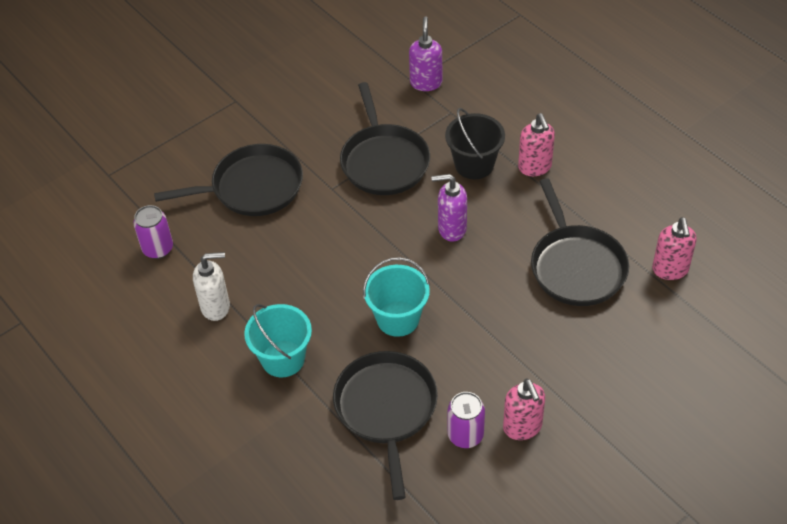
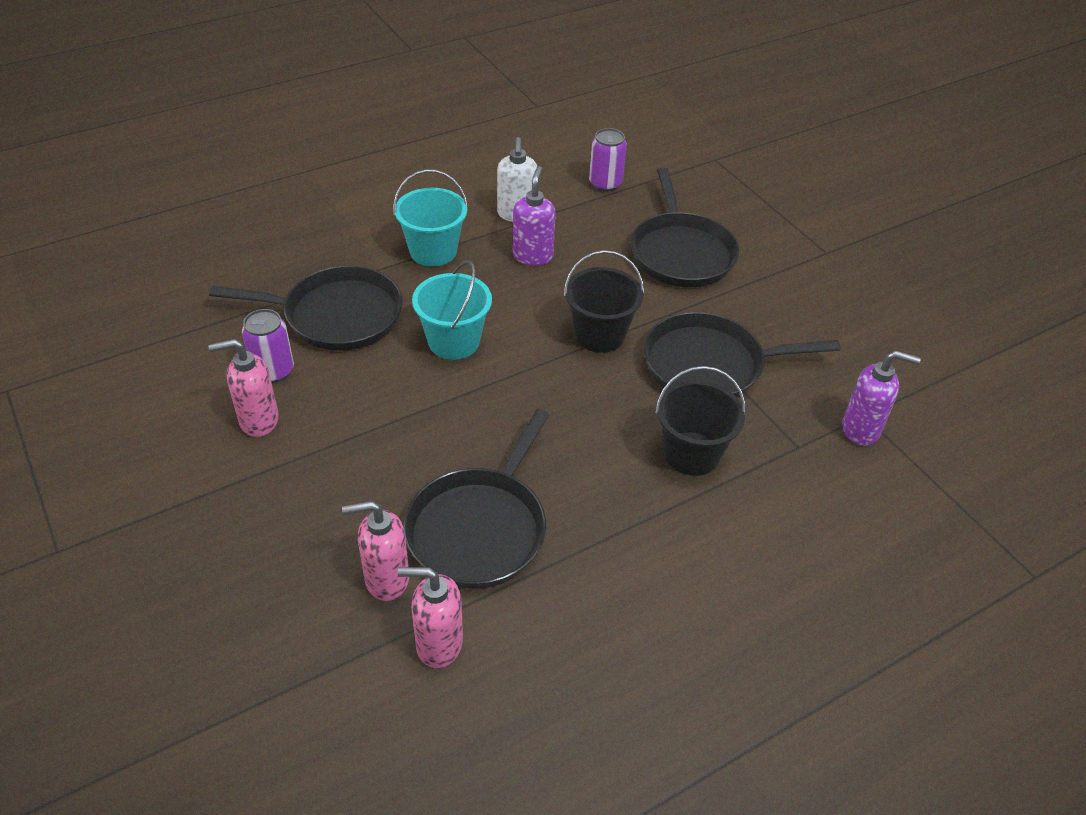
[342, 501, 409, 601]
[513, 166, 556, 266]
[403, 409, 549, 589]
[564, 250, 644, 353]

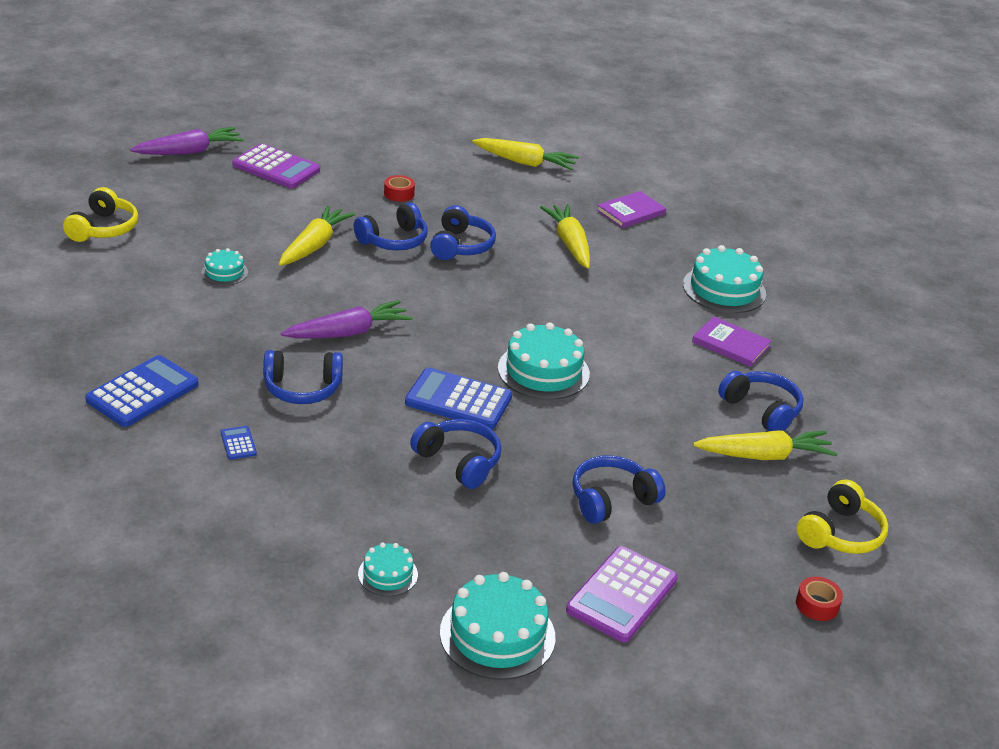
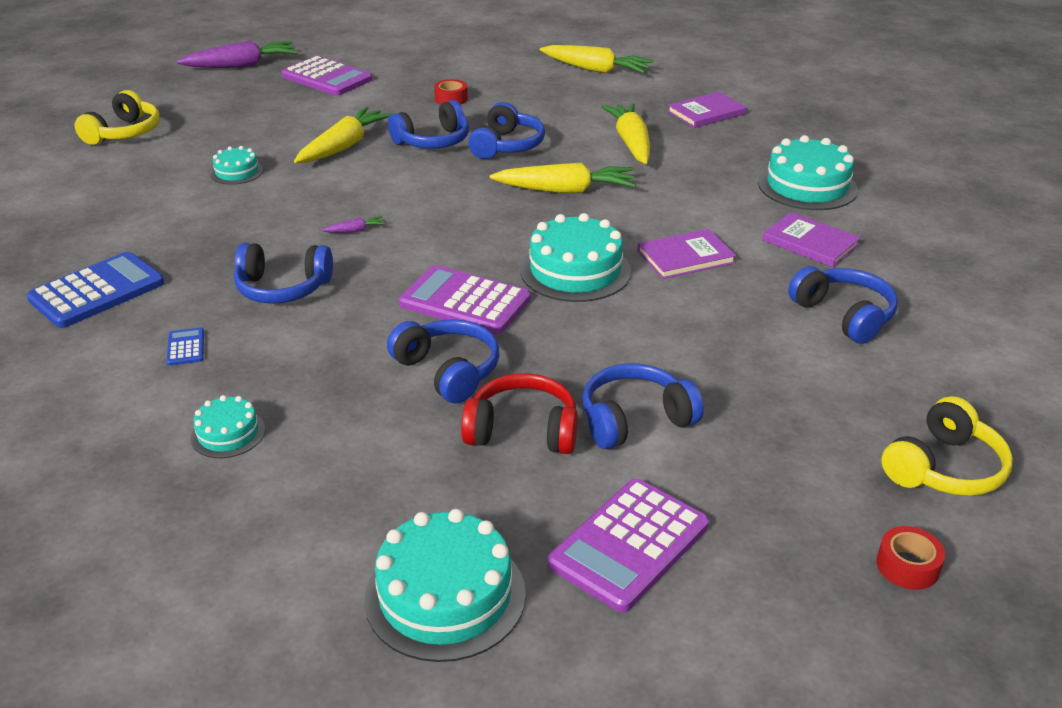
[322, 216, 386, 233]
[399, 265, 531, 334]
[490, 163, 636, 193]
[191, 395, 265, 458]
[638, 229, 736, 279]
[461, 373, 578, 454]

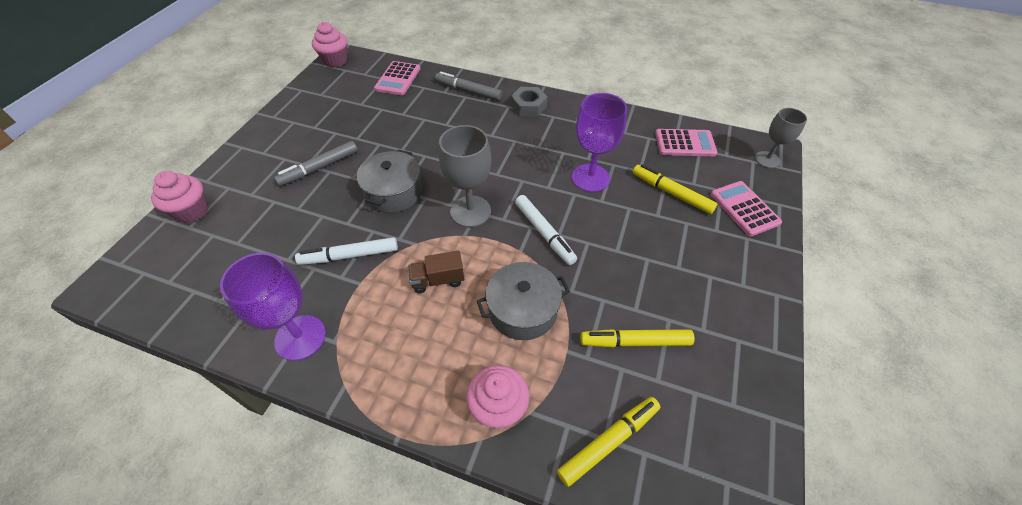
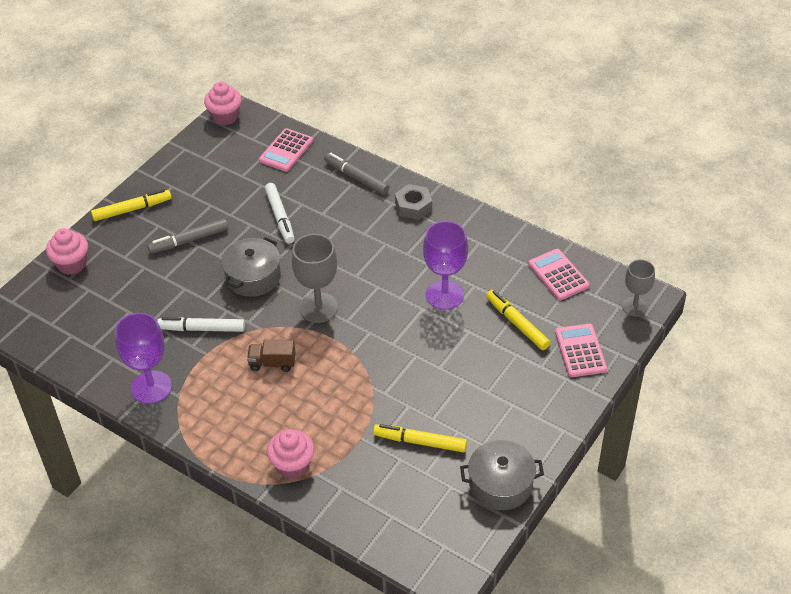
[528, 249, 590, 300]
[265, 183, 295, 243]
[460, 440, 544, 510]
[91, 189, 172, 221]

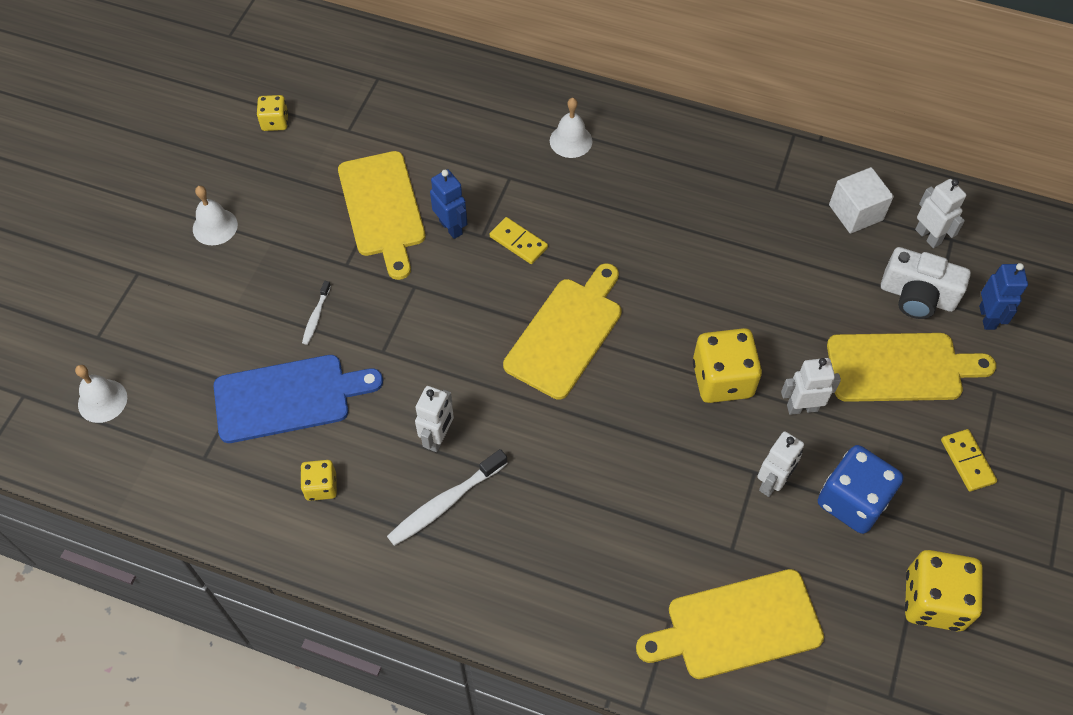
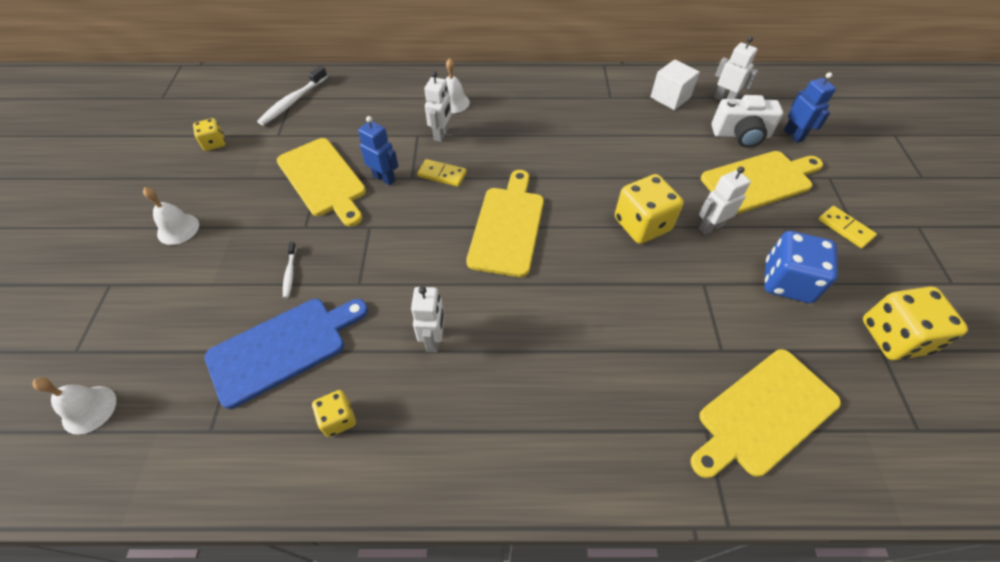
[424, 71, 452, 142]
[257, 66, 328, 126]

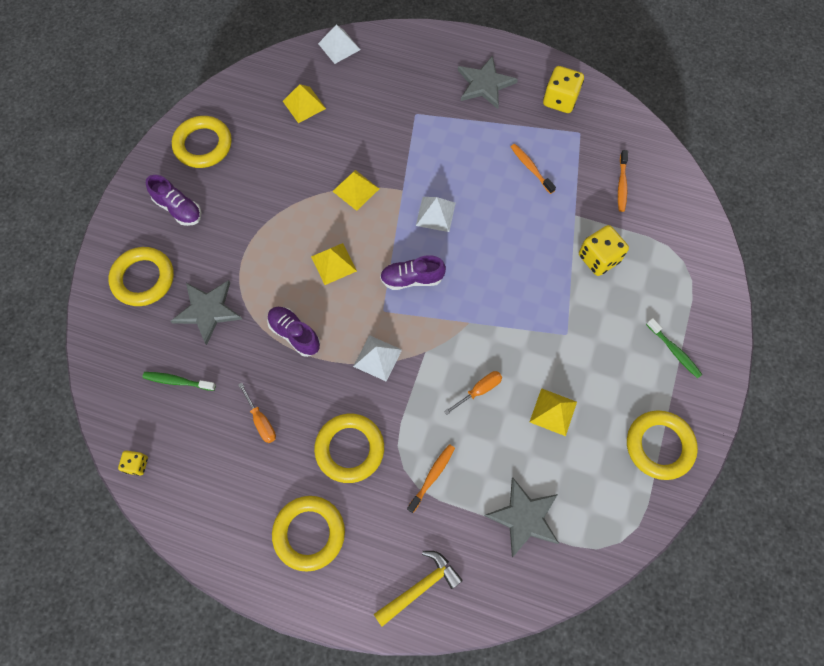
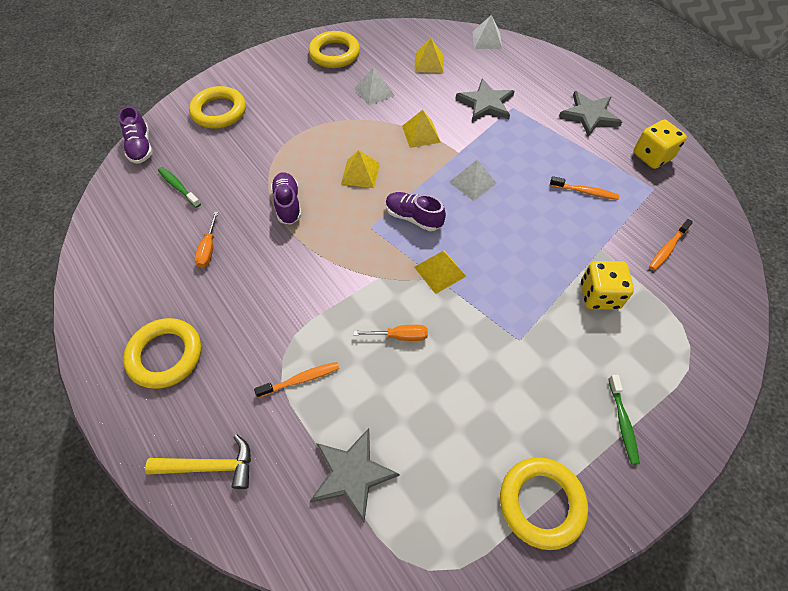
[550, 176, 620, 200]
[118, 106, 152, 164]
[456, 78, 514, 122]
[354, 67, 395, 106]
[414, 250, 466, 294]
[314, 414, 384, 483] (first image)
[118, 451, 148, 476] (first image)

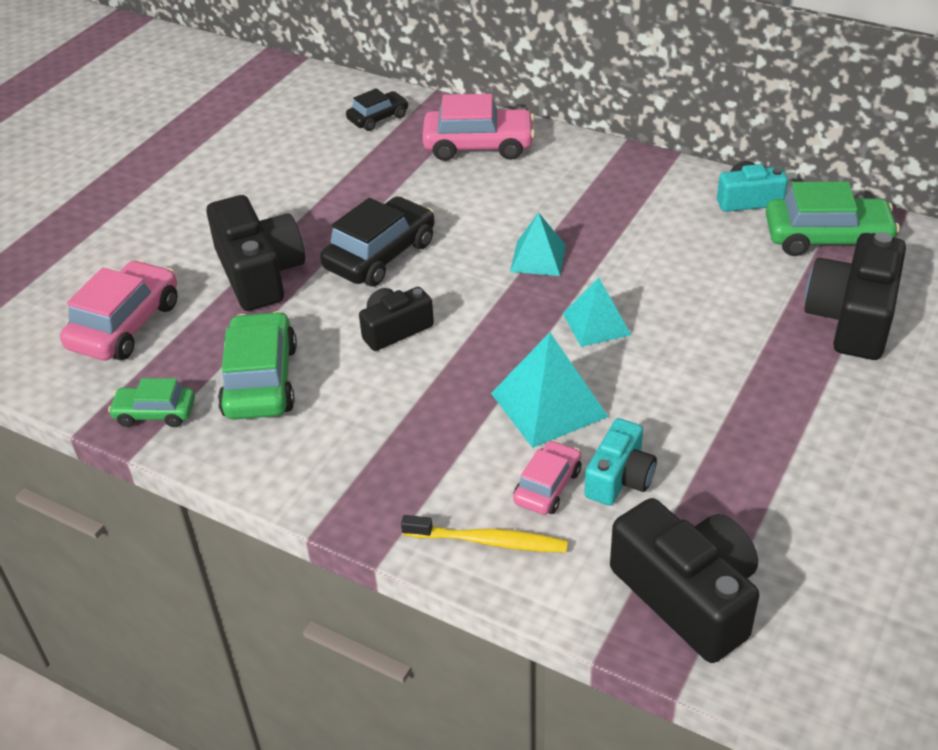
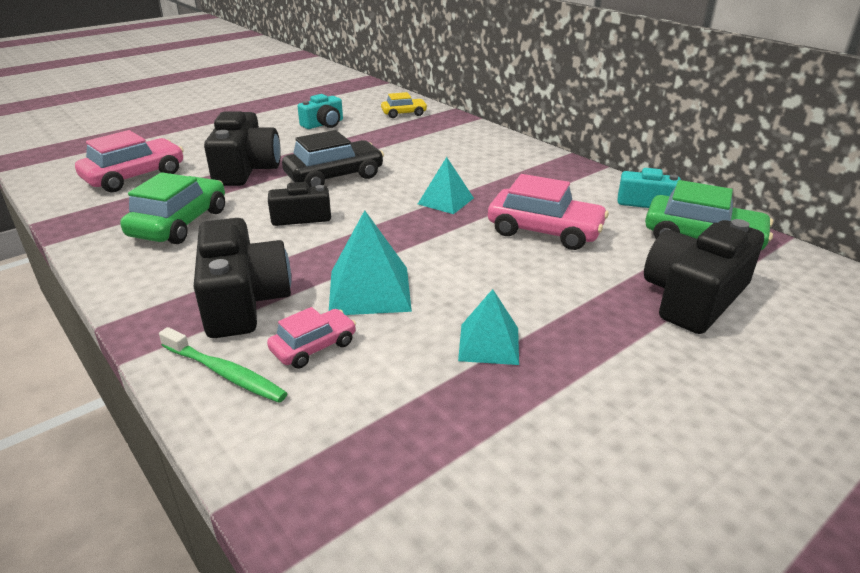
[381, 92, 428, 118]
[488, 174, 609, 250]
[458, 289, 519, 365]
[108, 378, 195, 427] (first image)
[297, 94, 343, 129]
[193, 218, 291, 338]
[159, 327, 287, 403]

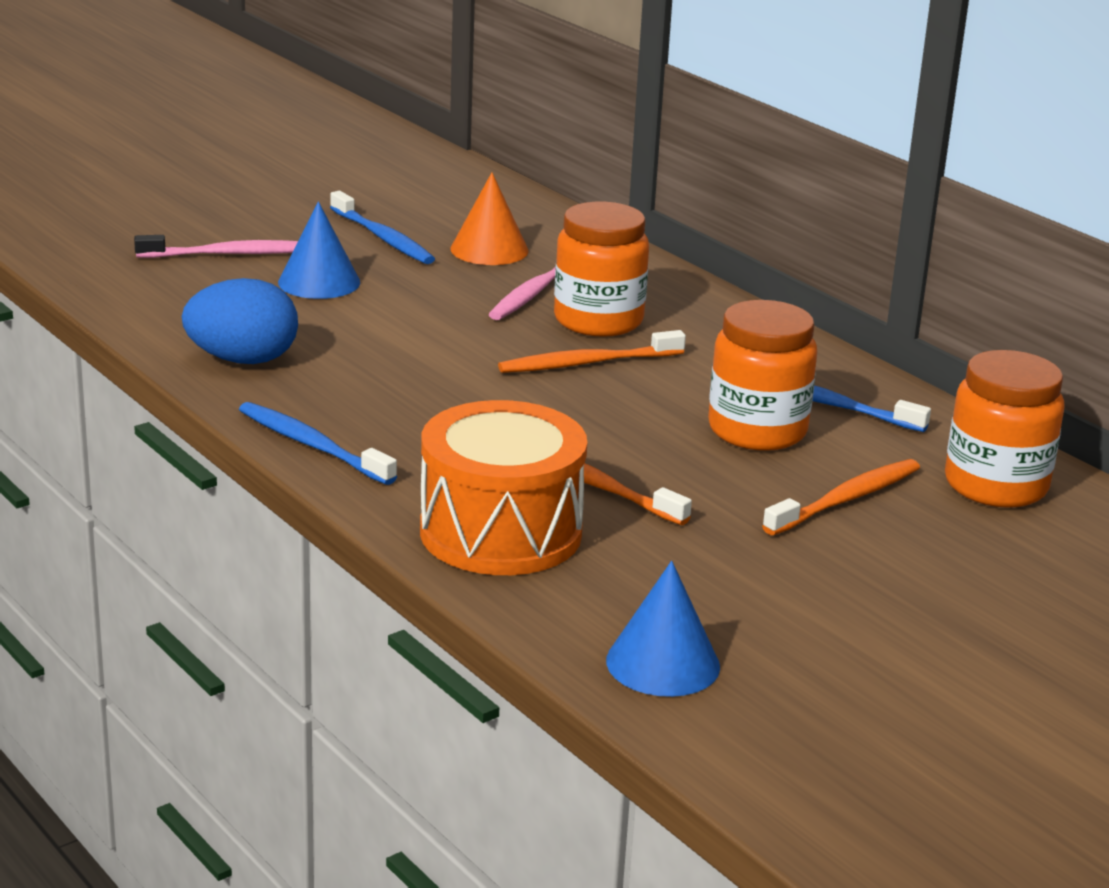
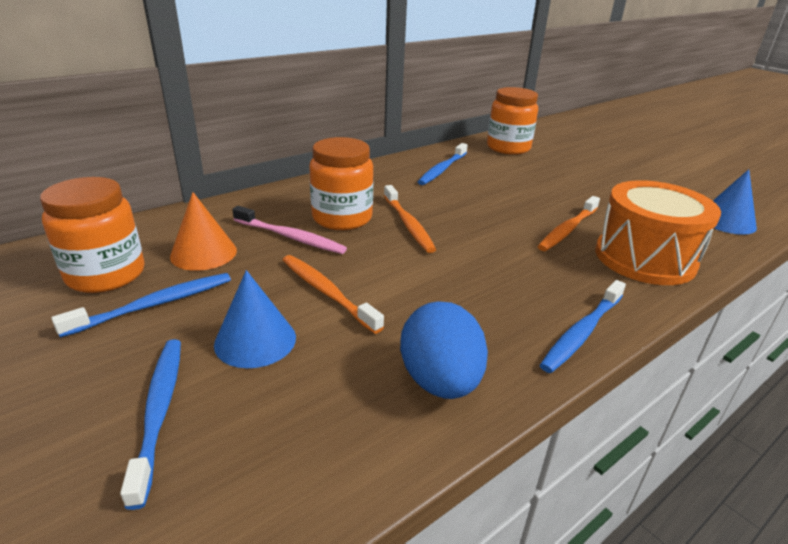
[120, 339, 181, 510]
[40, 177, 145, 293]
[283, 255, 384, 334]

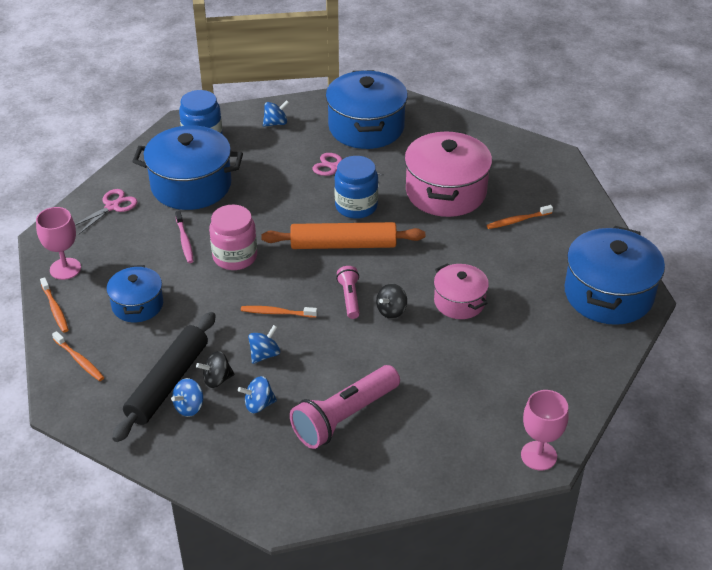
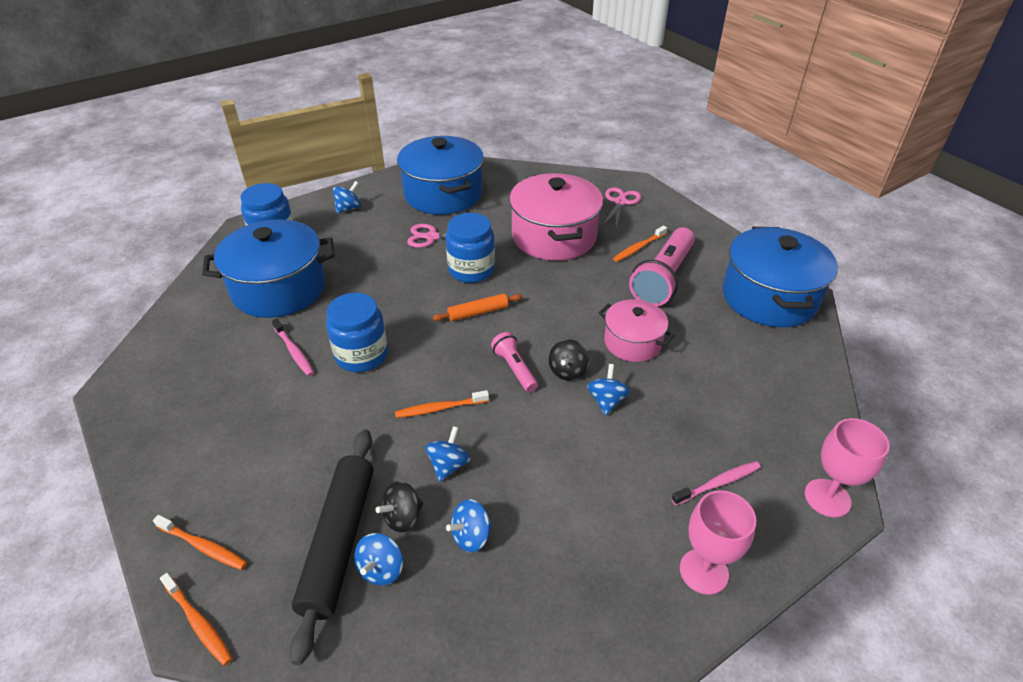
[603, 187, 641, 227]
[326, 293, 388, 372]
[680, 490, 756, 595]
[432, 293, 522, 321]
[107, 265, 163, 322] (first image)
[160, 573, 233, 666]
[629, 227, 695, 306]
[587, 364, 630, 416]
[671, 461, 761, 505]

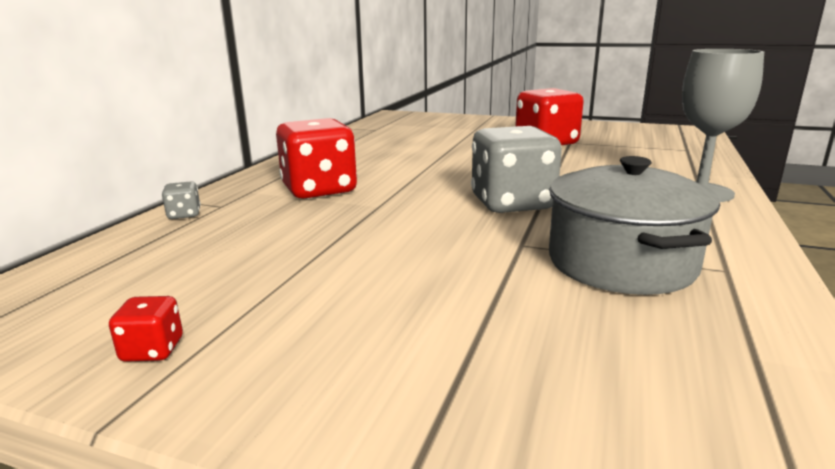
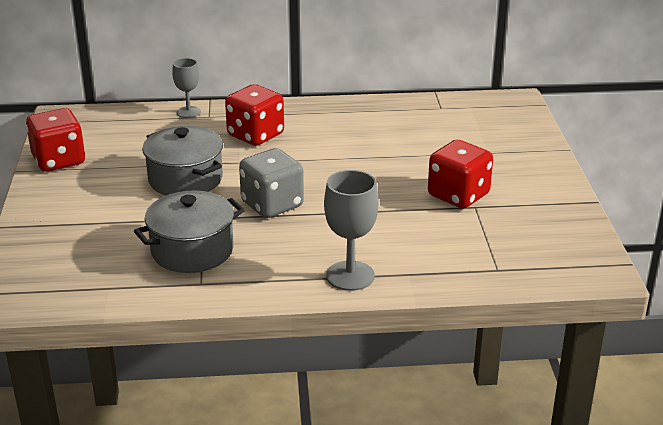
[172, 58, 201, 118]
[26, 108, 85, 172]
[142, 126, 223, 196]

